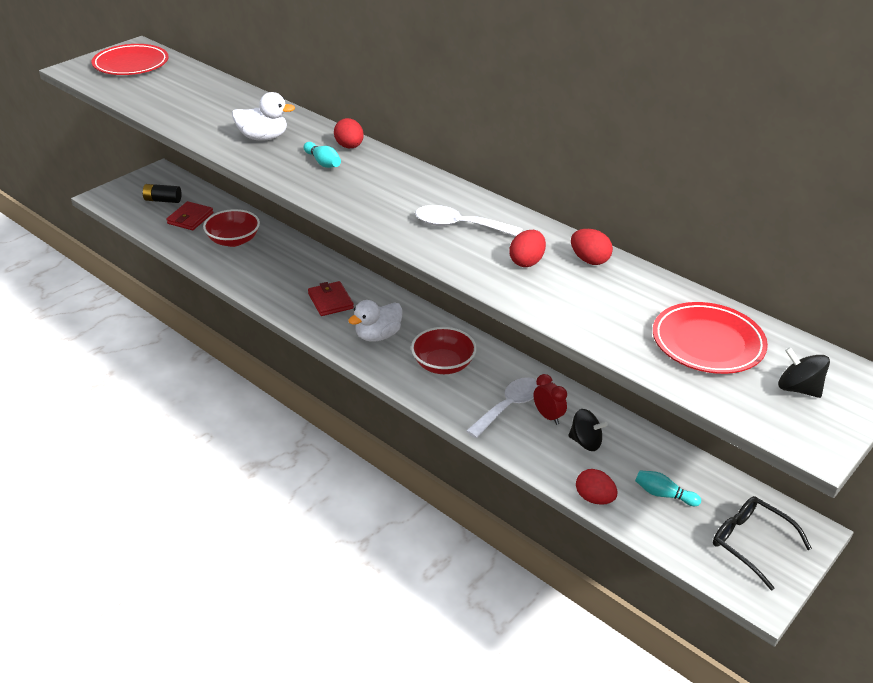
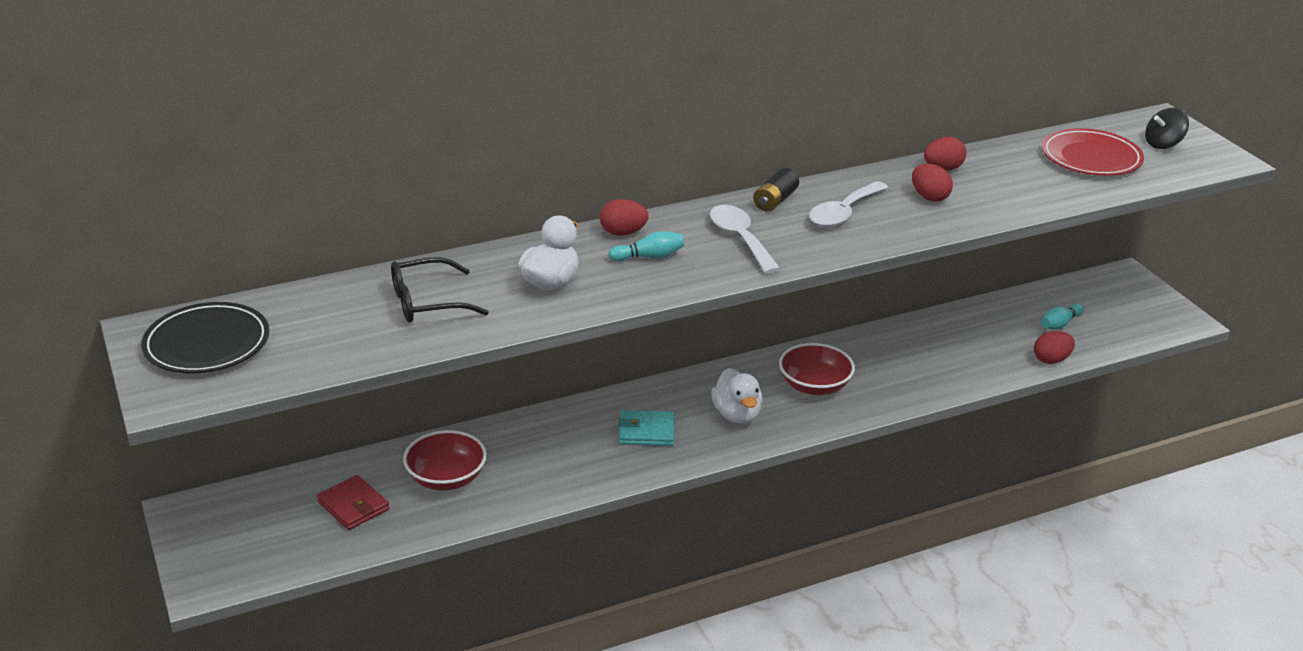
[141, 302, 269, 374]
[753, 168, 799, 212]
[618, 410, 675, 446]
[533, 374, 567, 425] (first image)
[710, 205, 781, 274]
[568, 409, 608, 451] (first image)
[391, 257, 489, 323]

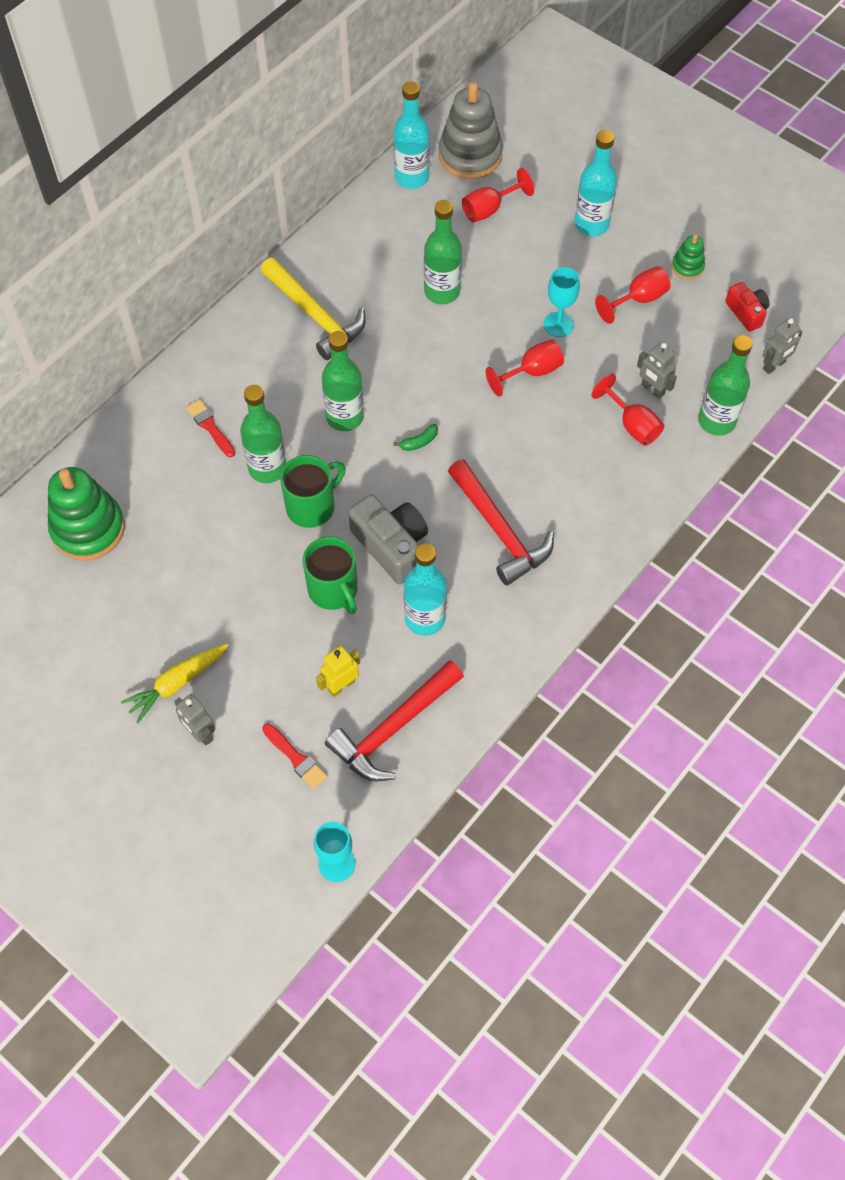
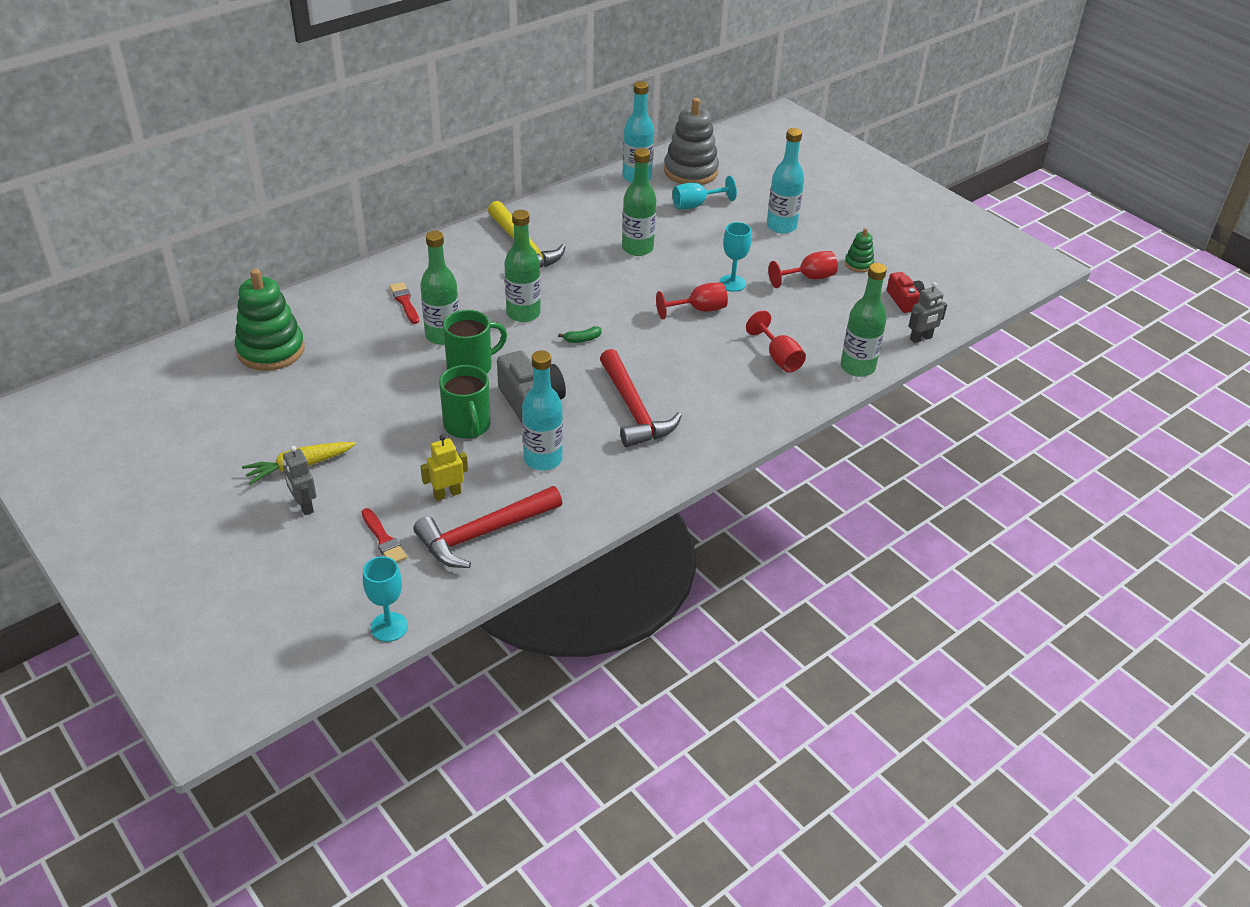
[672, 176, 737, 209]
[637, 342, 677, 399] (first image)

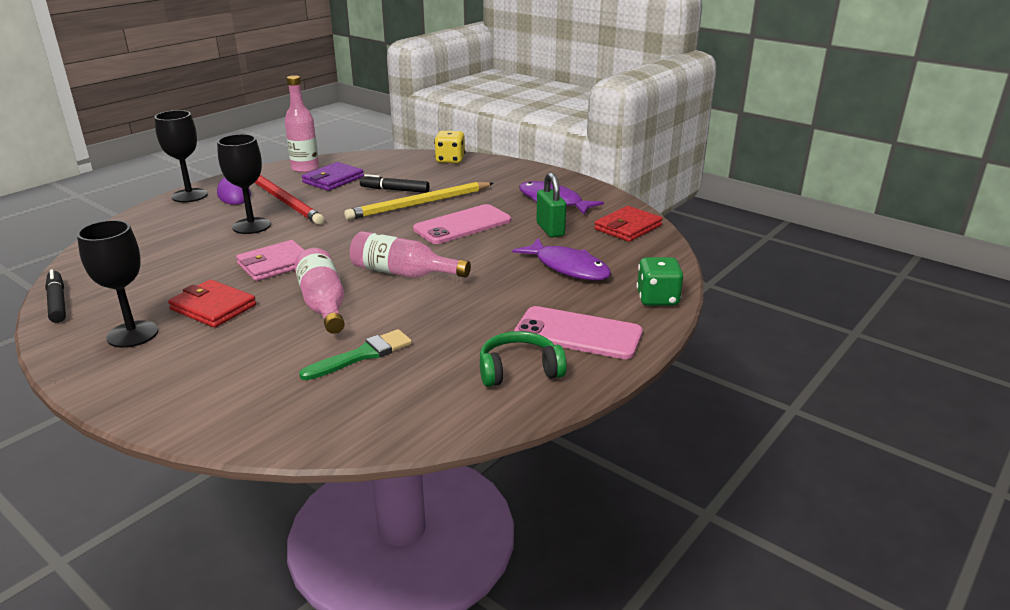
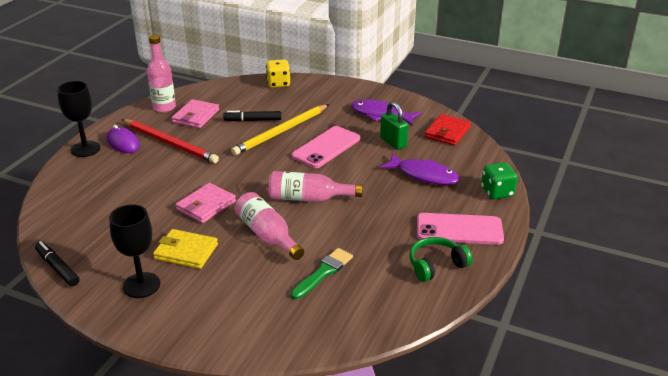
[217, 134, 271, 234] (first image)
[172, 99, 219, 128]
[153, 229, 218, 269]

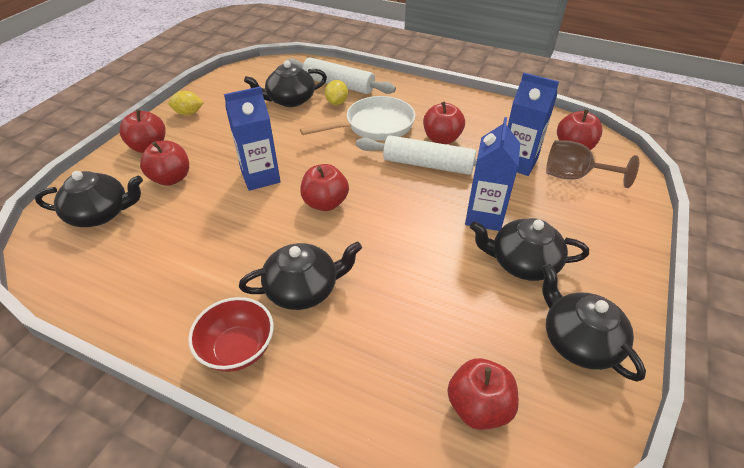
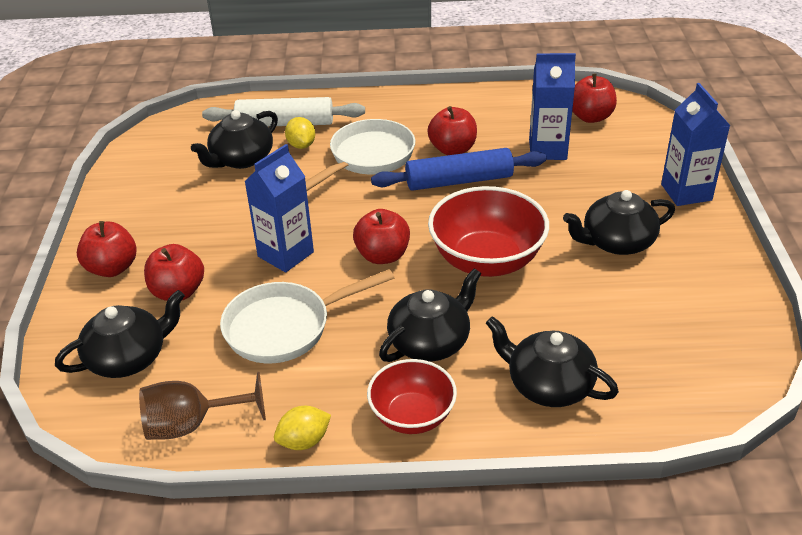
[274, 406, 331, 450]
[661, 83, 730, 206]
[371, 148, 546, 191]
[139, 372, 266, 440]
[486, 316, 619, 407]
[447, 358, 519, 430] (first image)
[428, 186, 549, 277]
[220, 269, 394, 363]

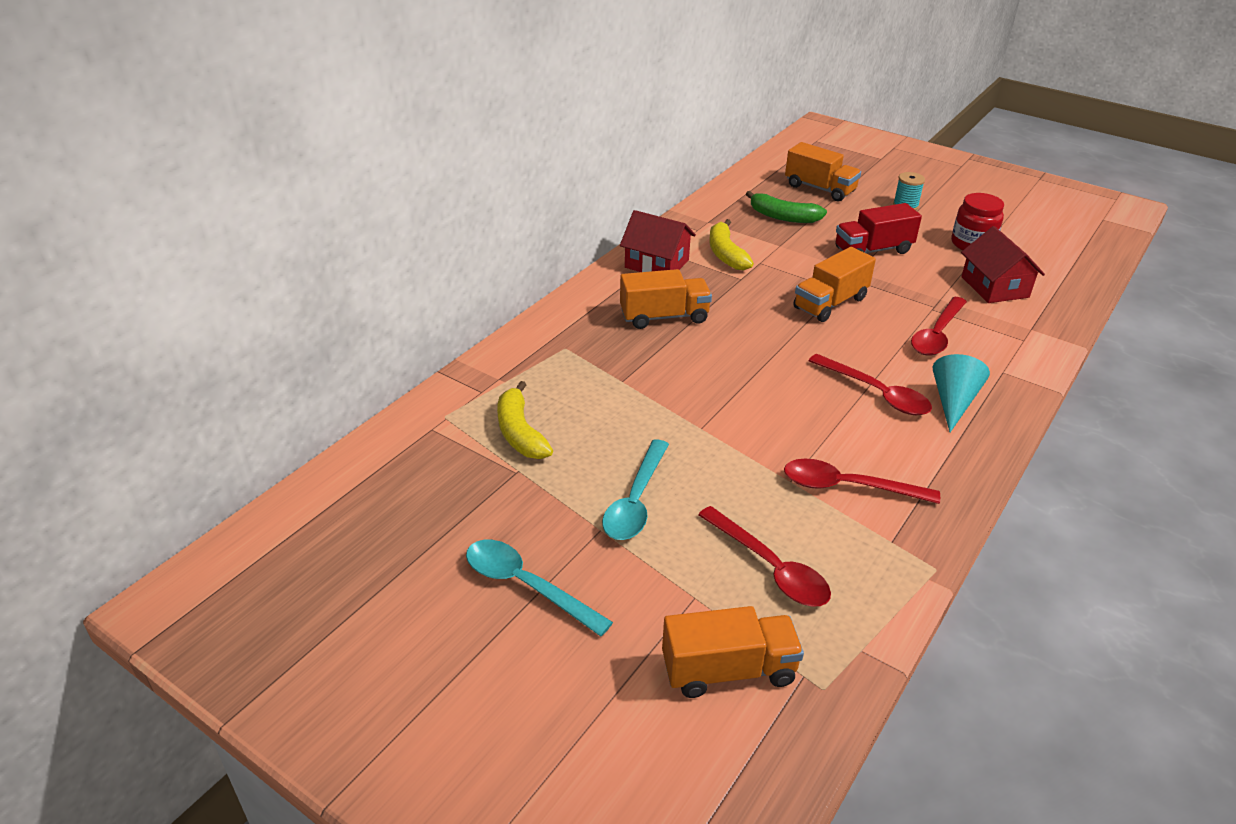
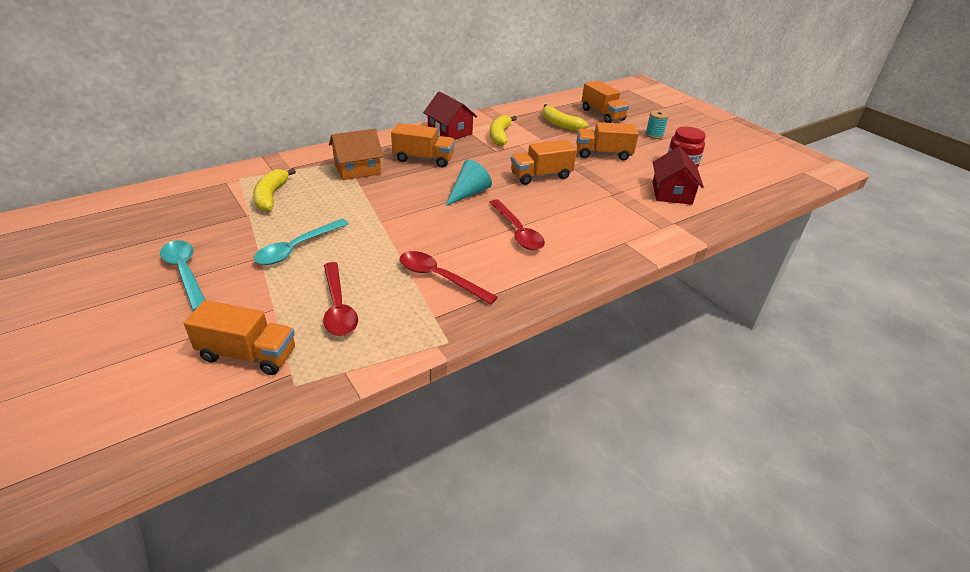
[542, 104, 588, 132]
[576, 122, 639, 160]
[911, 297, 967, 356] (first image)
[446, 159, 492, 206]
[329, 129, 383, 180]

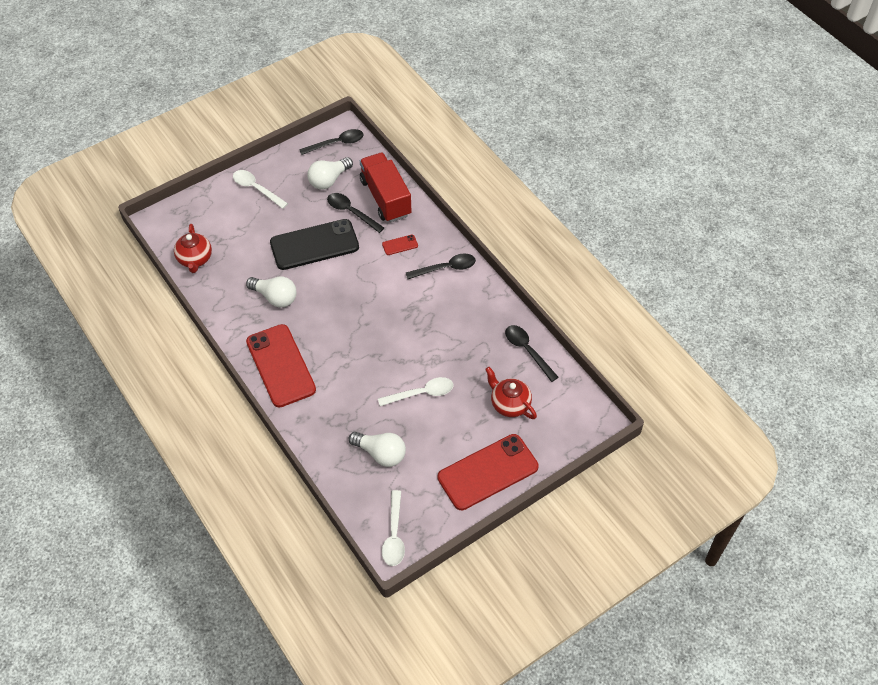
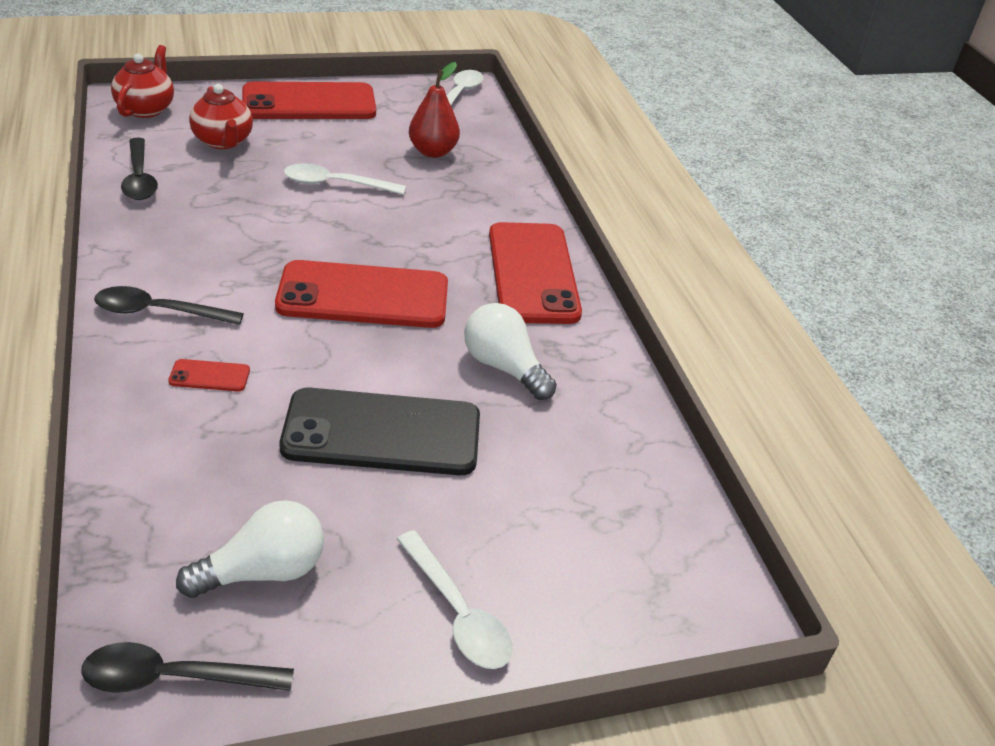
[360, 153, 411, 222] (first image)
[327, 193, 384, 233] (first image)
[111, 45, 174, 118]
[409, 62, 460, 158]
[275, 260, 448, 328]

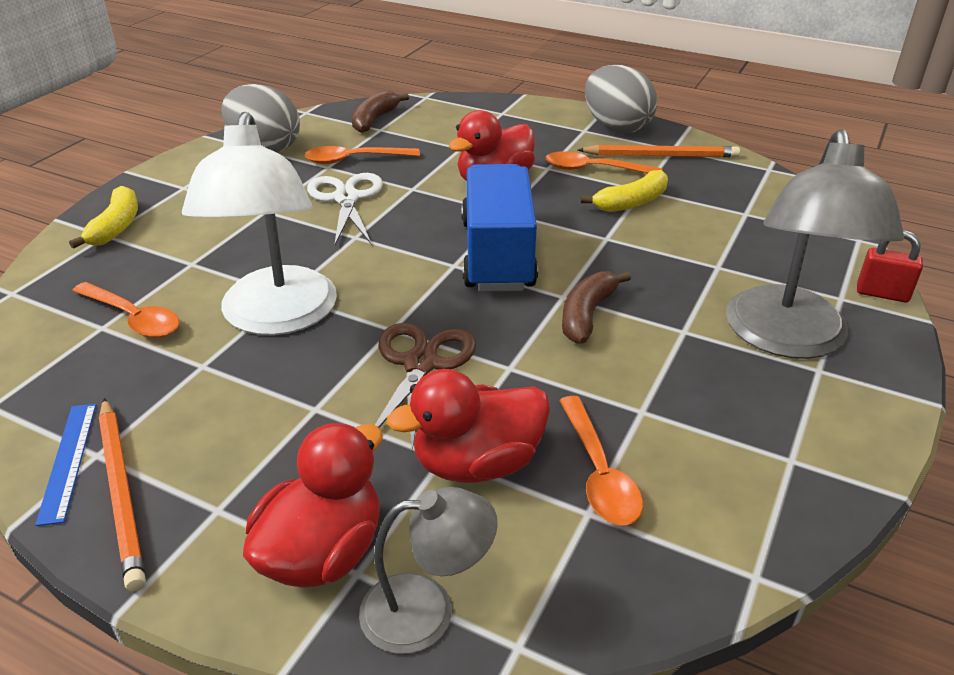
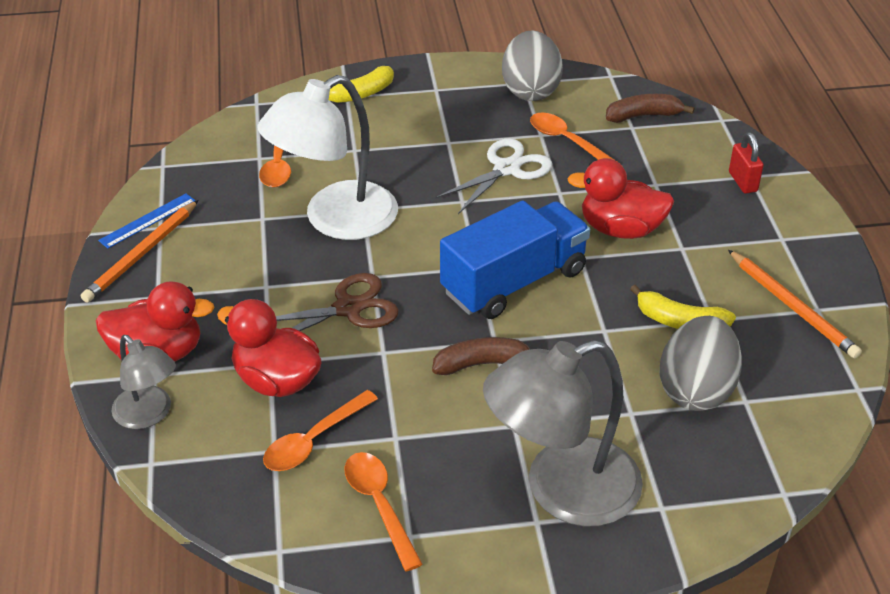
[660, 316, 742, 411]
[345, 452, 423, 572]
[729, 132, 764, 194]

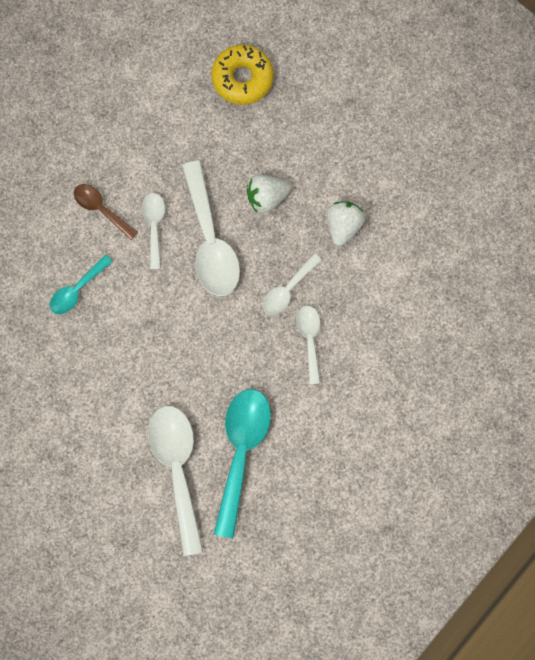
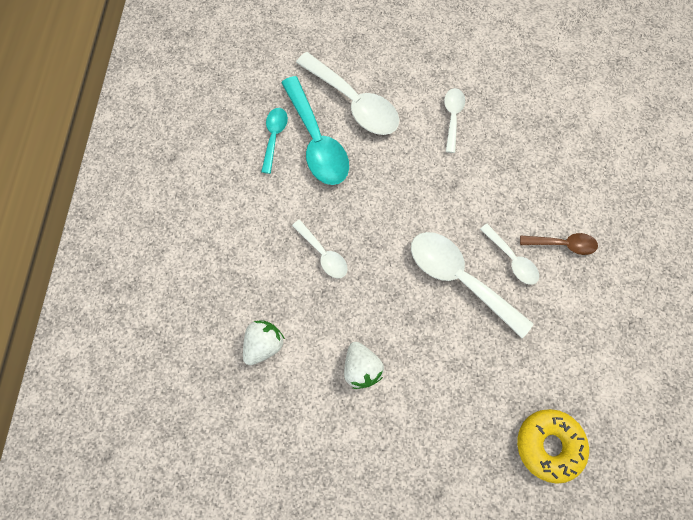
[243, 320, 285, 365]
[444, 88, 465, 153]
[261, 108, 288, 174]

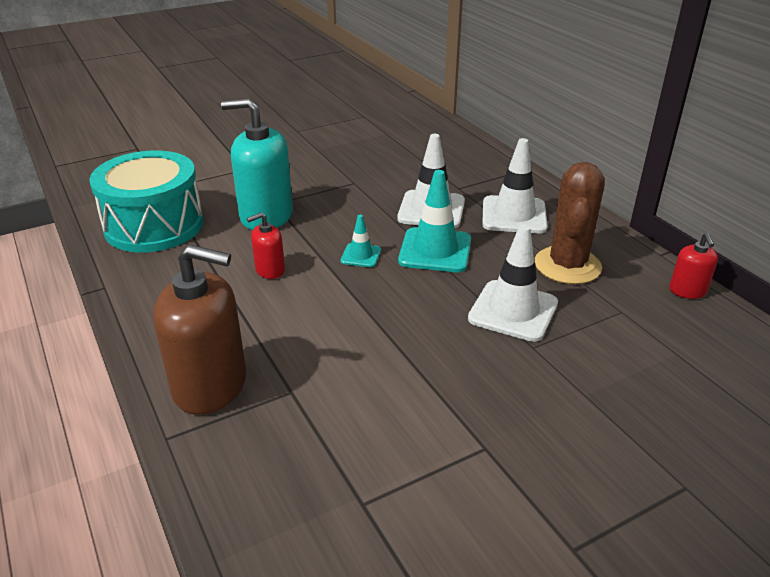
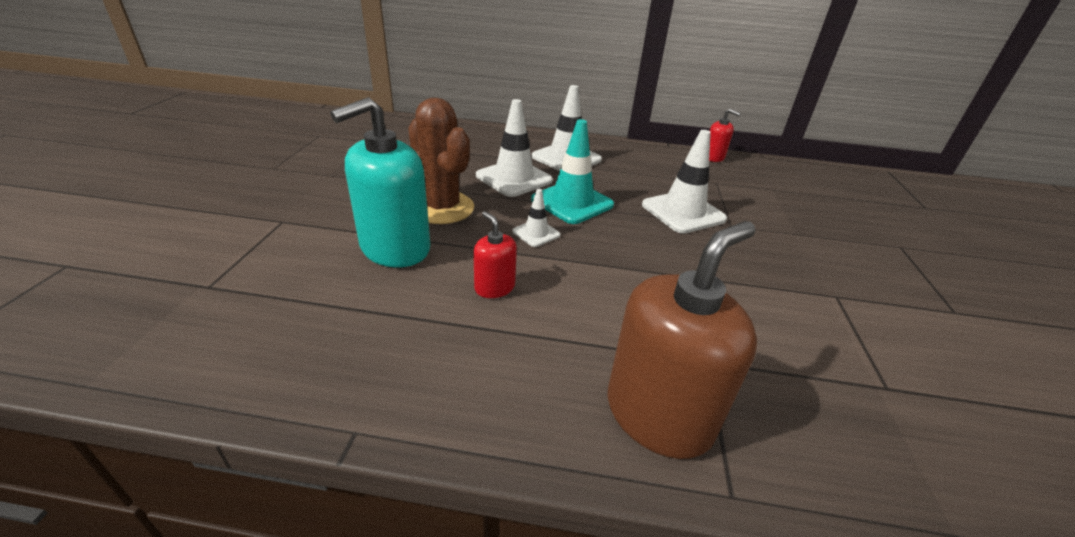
[89, 150, 203, 252] (first image)
[408, 98, 474, 224]
[473, 211, 517, 298]
[512, 189, 560, 247]

